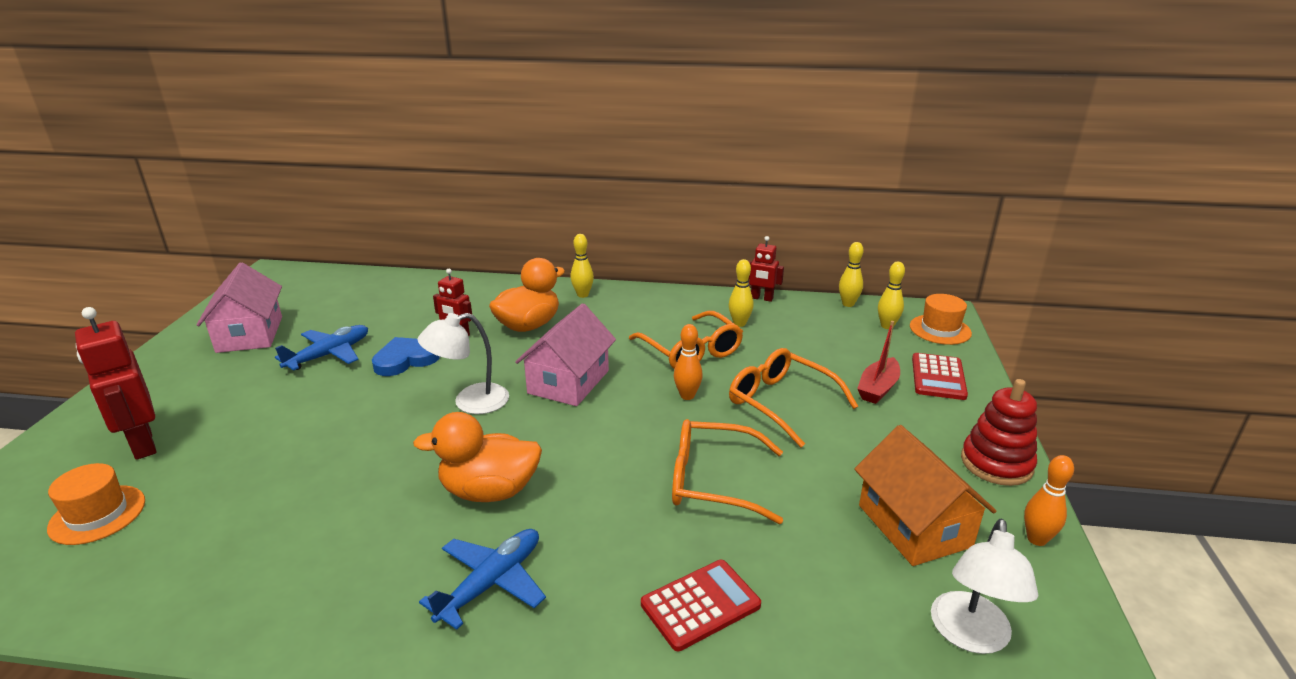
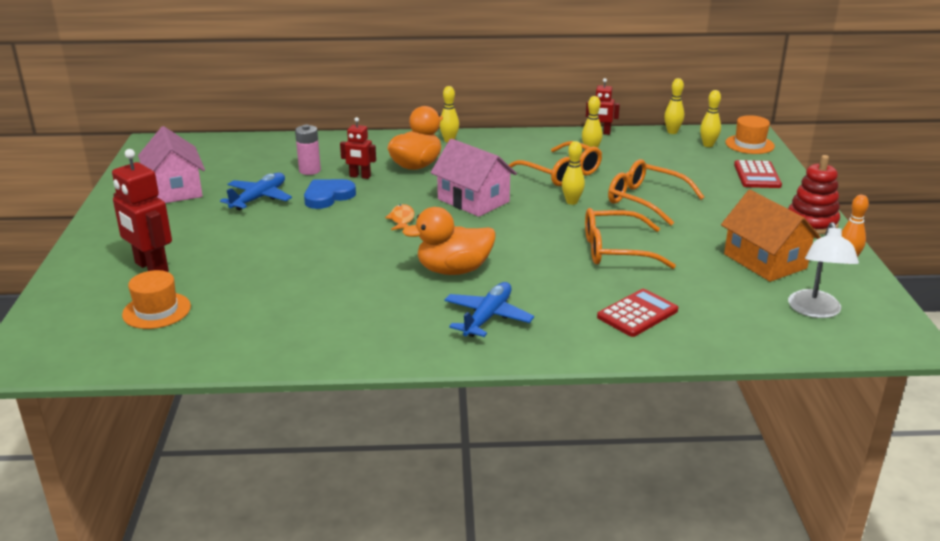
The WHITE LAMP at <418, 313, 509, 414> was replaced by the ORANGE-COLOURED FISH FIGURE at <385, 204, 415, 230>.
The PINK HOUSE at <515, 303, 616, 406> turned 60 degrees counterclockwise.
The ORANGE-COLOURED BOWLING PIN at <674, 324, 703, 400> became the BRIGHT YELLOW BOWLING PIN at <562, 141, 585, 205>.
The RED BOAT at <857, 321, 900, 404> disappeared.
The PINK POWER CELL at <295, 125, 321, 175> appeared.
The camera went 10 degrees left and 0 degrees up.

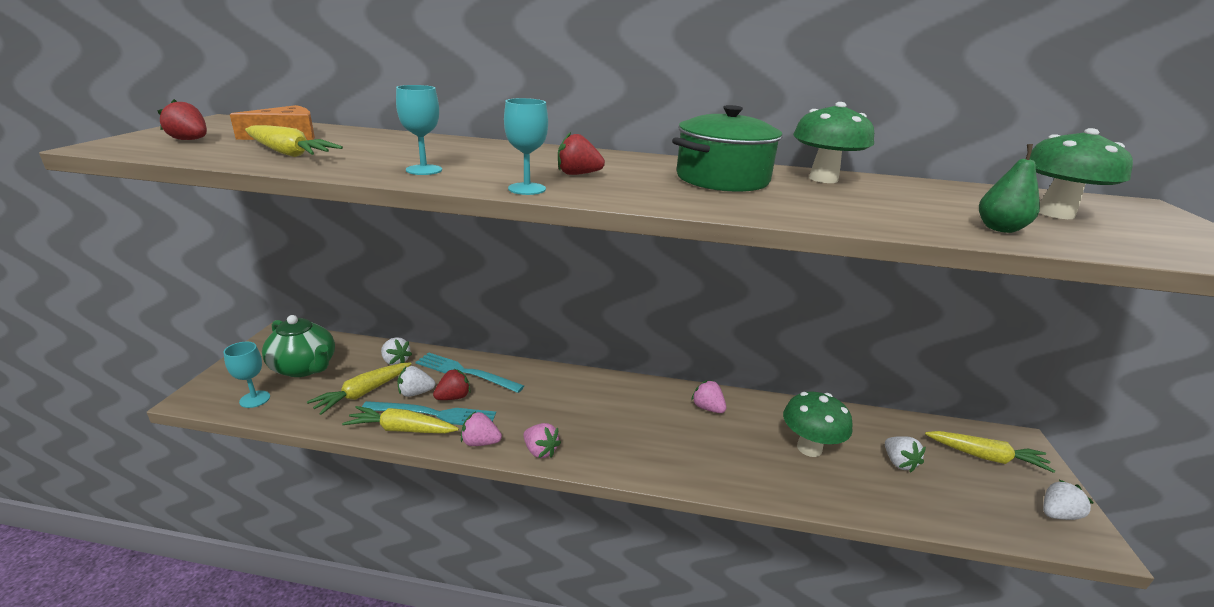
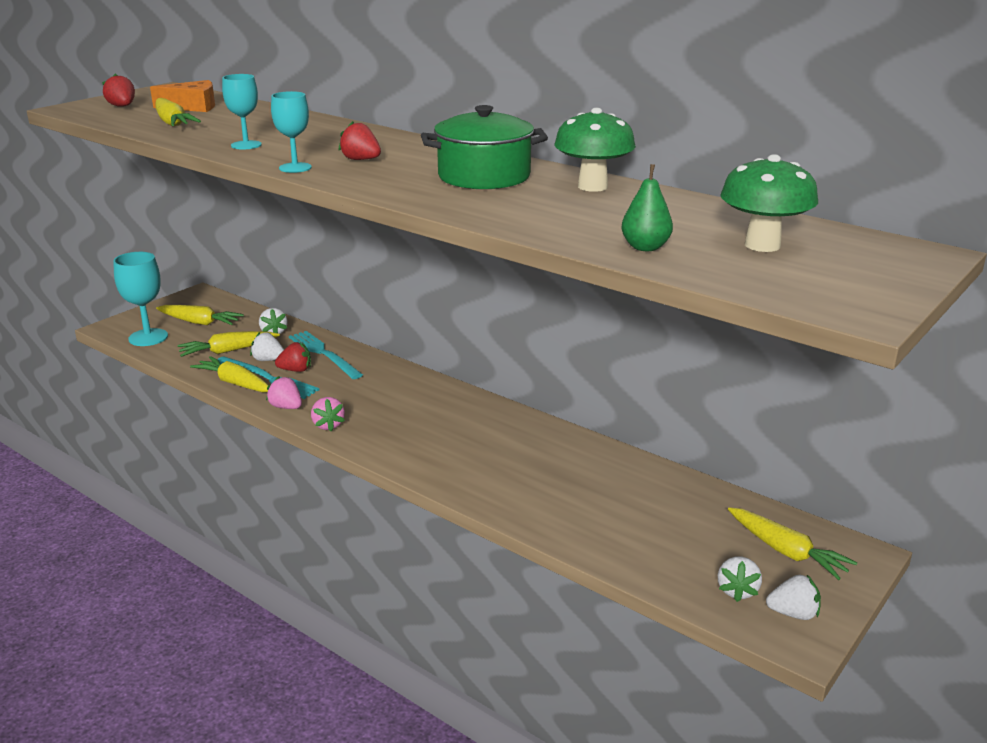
The AQUA GOBLET at <223, 342, 270, 408> changed to 1.57 times the size.
The LEAF-GREEN TEA POT at <262, 315, 335, 377> was replaced by the BRIGHT YELLOW CARROT at <156, 305, 244, 325>.
The PINK STRAWBERRY at <691, 380, 726, 413> disappeared.
The LEAF-GREEN FUNGUS at <783, 391, 853, 457> disappeared.
The WHITE STRAWBERRY moved from <885, 436, 926, 473> to <718, 556, 762, 602>.
The camera went 30 degrees right and 0 degrees up.

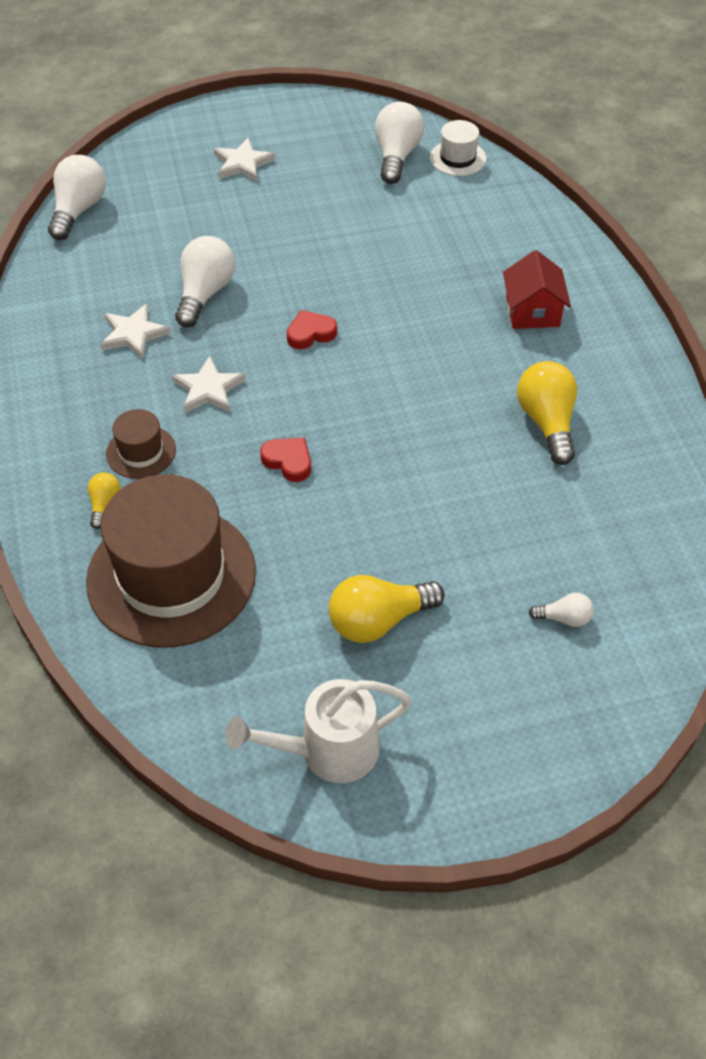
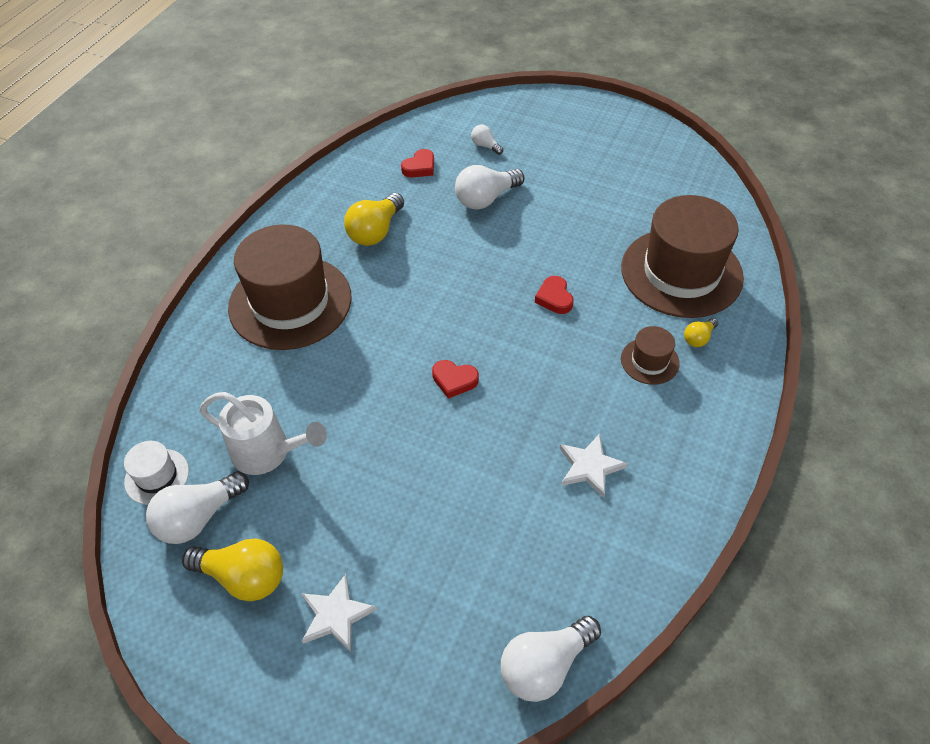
The WHITE STAR SHAPE at <172, 356, 246, 413> disappeared.
The WHITE LIGHTBULB moved from <175, 236, 235, 328> to <455, 165, 524, 209>.
The WHITE WATERING POT moved from <225, 679, 412, 783> to <200, 392, 327, 475>.
The BRIGHT YELLOW LIGHTBULB moved from <329, 575, 445, 643> to <182, 538, 283, 601>.
The RED HOUSE at <503, 250, 571, 329> was replaced by the RUSSET TOP HAT at <228, 224, 352, 350>.
The RED HEART at <401, 149, 434, 177> appeared.
The camera went 140 degrees left and 0 degrees up.

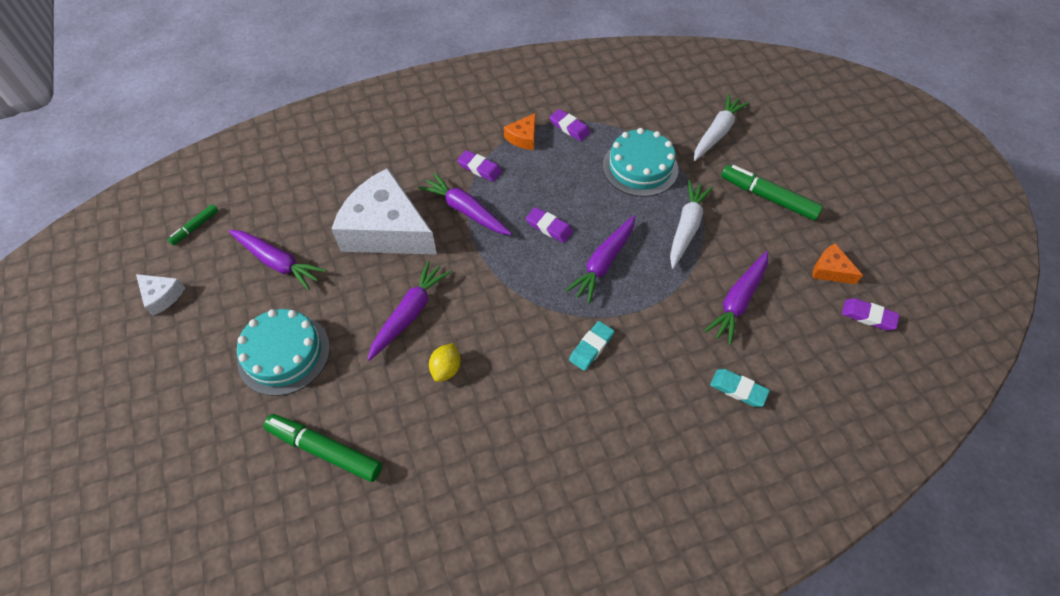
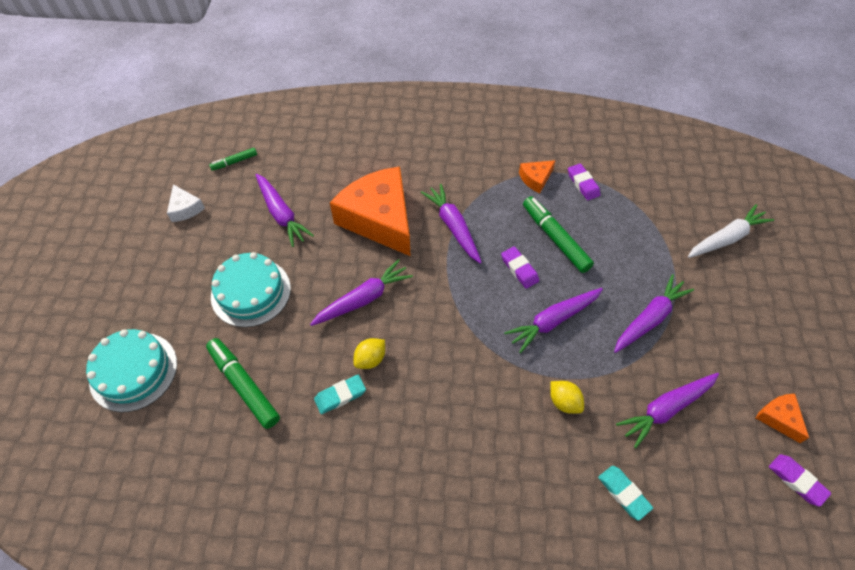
The WHITE CHEESE WEDGE at <332, 168, 437, 255> became the ORANGE-COLOURED CHEESE WEDGE at <330, 166, 411, 256>.
The PURPLE PENCIL ERASER at <457, 150, 502, 182> disappeared.
The AQUA PENCIL ERASER moved from <569, 321, 614, 371> to <314, 375, 366, 414>.
The AQUA GATEAU moved from <603, 128, 678, 197> to <86, 329, 177, 412>.
The WHITE CARROT at <670, 180, 713, 269> became the PURPLE CARROT at <614, 274, 694, 353>.
The LEAF-GREEN MARKER moved from <721, 165, 823, 221> to <523, 196, 594, 273>.
The BRIGHT YELLOW LEMON at <550, 381, 584, 414> appeared.
The camera went 25 degrees right and 0 degrees up.

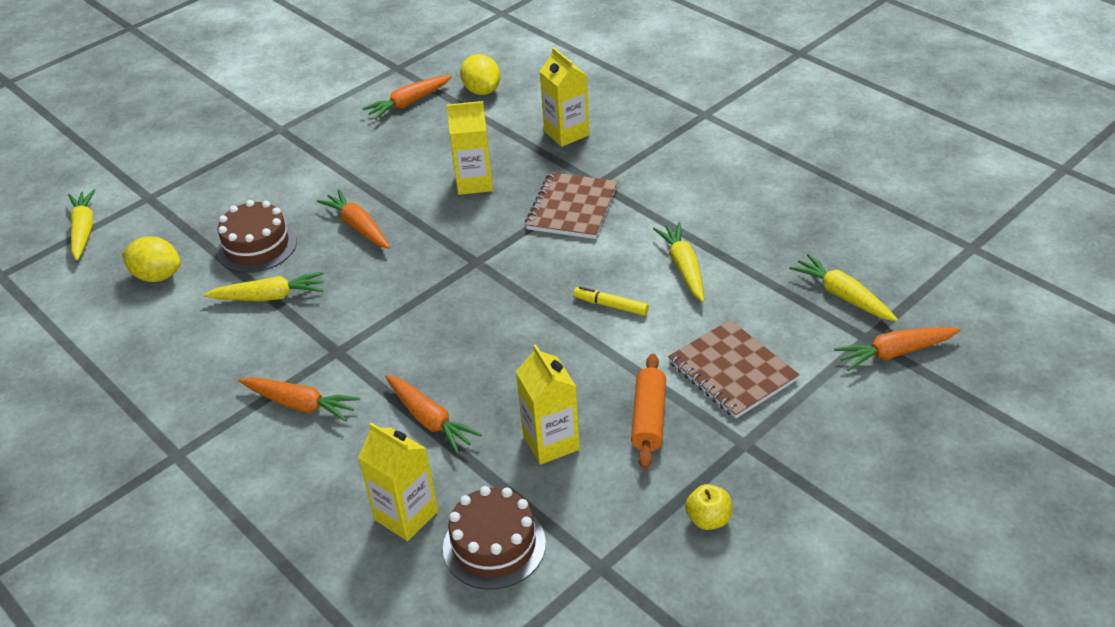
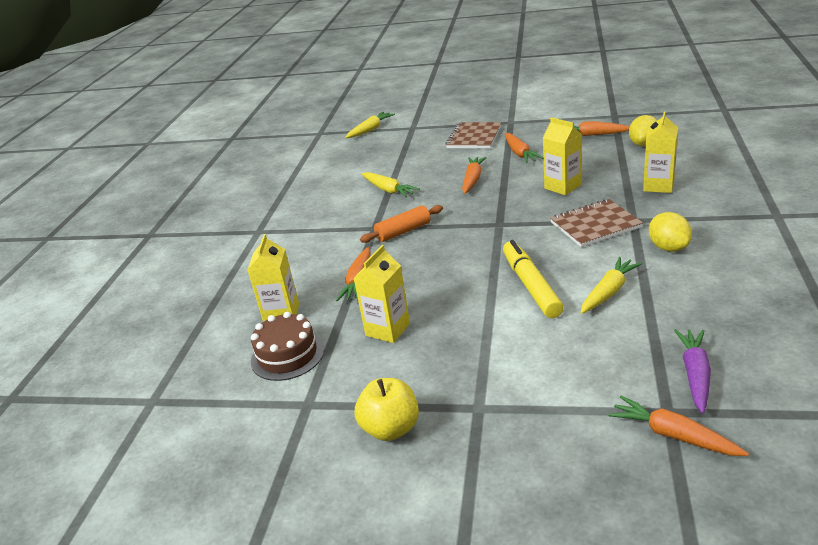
The BRIGHT YELLOW LEMON moved from <122, 236, 181, 282> to <649, 212, 692, 252>.
The RUSSET GATEAU at <217, 200, 297, 273> disappeared.
The ORANGE-COLOURED CARROT moved from <239, 377, 360, 422> to <505, 133, 543, 163>.
The BRIGHT YELLOW MARKER at <573, 286, 649, 316> changed to 1.93 times the size.
The ORANGE-COLOURED ROLLING PIN moved from <631, 354, 666, 469> to <360, 205, 443, 243>.
The RUSSET EXERCISE BOOK moved from <668, 320, 800, 419> to <446, 122, 501, 148>.
The BRIGHT YELLOW APPLE FRUIT at <685, 484, 732, 530> changed to 1.61 times the size.
The BRIGHT YELLOW CARROT at <789, 254, 898, 322> became the PURPLE CARROT at <674, 329, 711, 414>.
The camera went 55 degrees right and 10 degrees down.

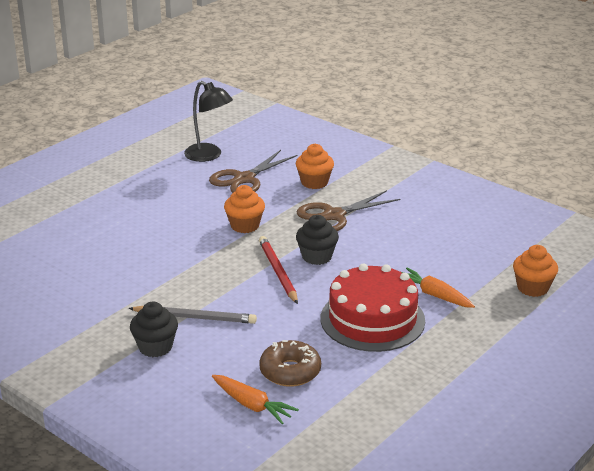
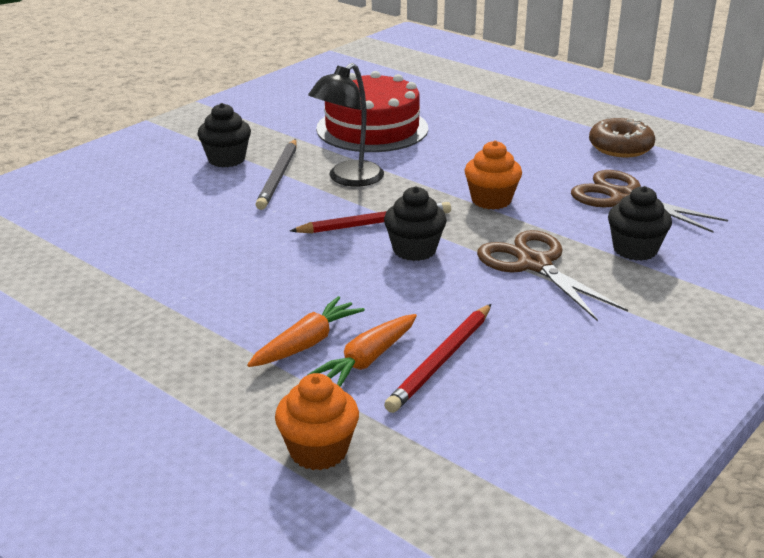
The EBONY LAMP moved from <184, 81, 233, 162> to <308, 63, 384, 186>.
The ORANGE-COLOURED CARROT moved from <212, 375, 299, 424> to <307, 314, 417, 387>.
The RUSSET GLAZED DONUT moved from <259, 340, 321, 387> to <589, 118, 655, 158>.
The ORANGE-COLOURED MUFFIN at <296, 144, 334, 189> became the EBONY MUFFIN at <608, 186, 672, 261>.
The RED GATEAU moved from <321, 263, 425, 352> to <316, 71, 428, 152>.
The RED WOODEN PENCIL at <384, 304, 491, 413> appeared.
The camera went 90 degrees right and 0 degrees up.

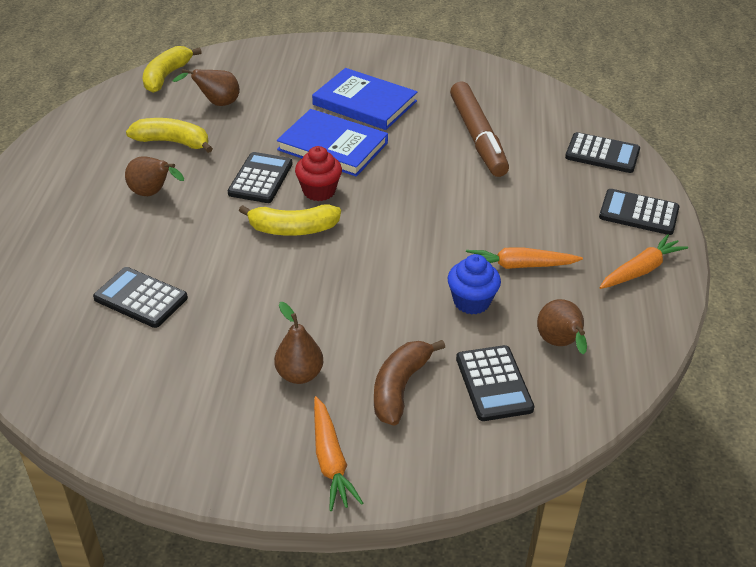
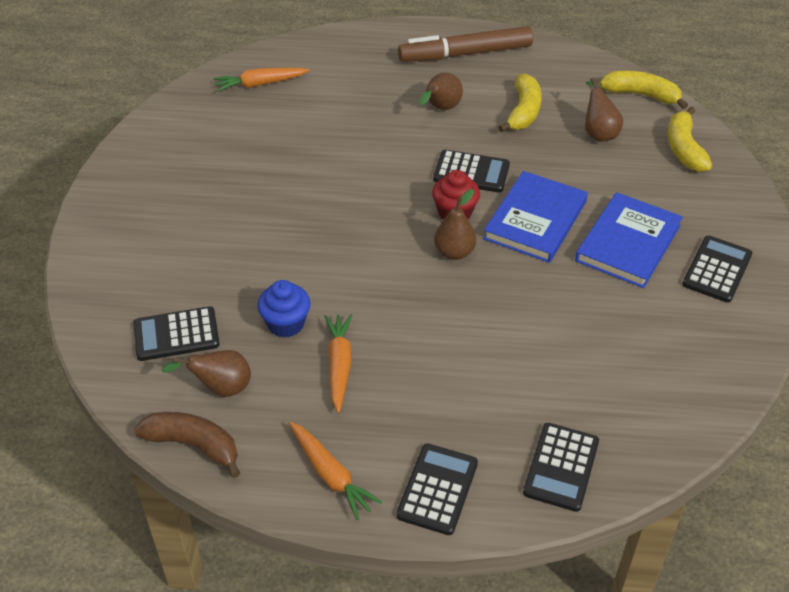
The EBONY POCKET CALCULATOR moved from <93, 267, 188, 328> to <682, 236, 752, 303>.
The BRIGHT YELLOW BANANA FRUIT moved from <239, 205, 341, 236> to <668, 107, 712, 172>.
The RUSSET PEAR FRUIT moved from <274, 302, 323, 384> to <434, 189, 476, 260>.
The ORANGE-COLOURED CARROT moved from <314, 396, 363, 511> to <213, 68, 310, 92>.
The RUSSET BANANA FRUIT moved from <374, 340, 445, 426> to <134, 412, 240, 478>.
The RUSSET MARKER moved from <450, 81, 509, 177> to <398, 26, 533, 62>.
The camera went 90 degrees right and 5 degrees up.

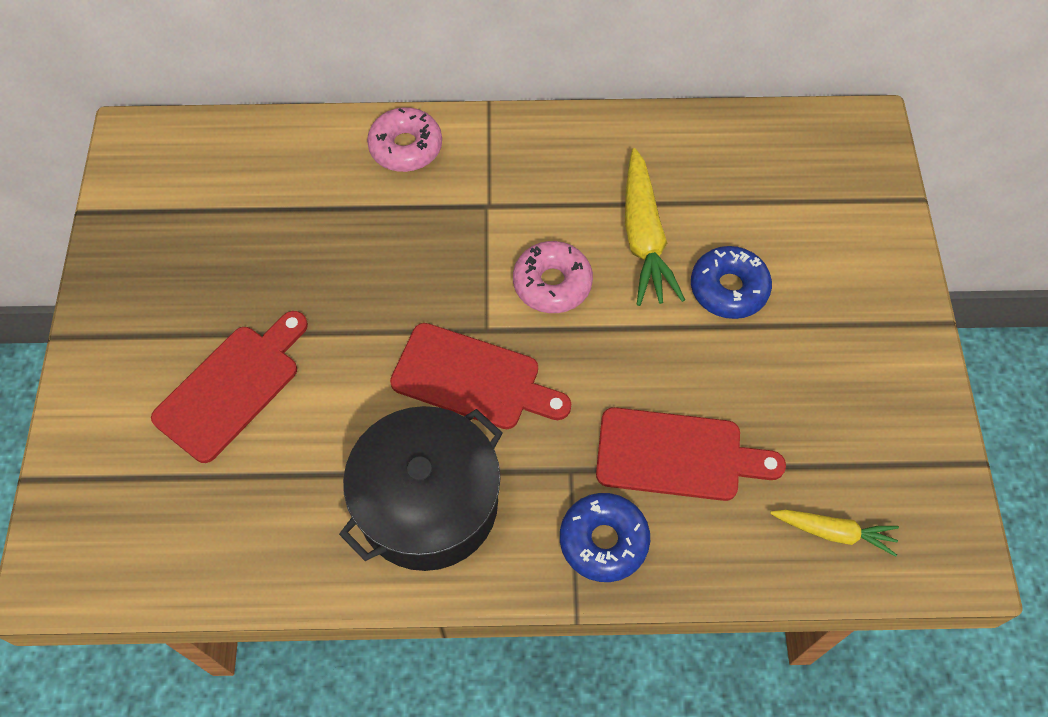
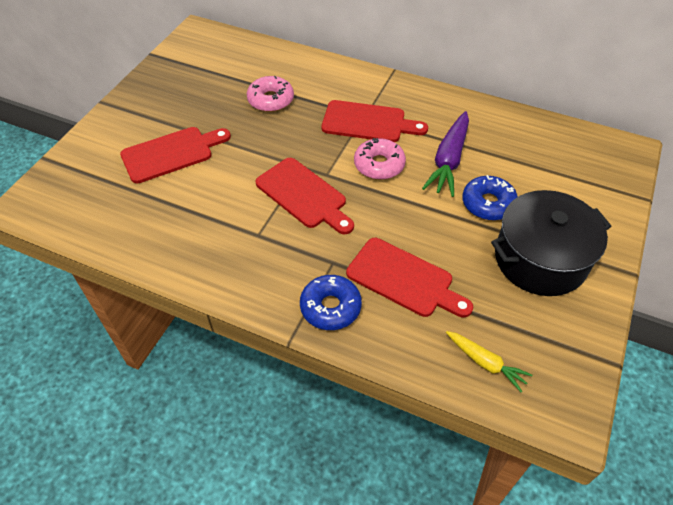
The EBONY STOCKPOT moved from <339, 406, 503, 571> to <491, 190, 612, 296>.
The PINK GLAZED DONUT moved from <367, 107, 442, 172> to <247, 76, 294, 112>.
The BRIGHT YELLOW CARROT at <625, 148, 685, 306> became the PURPLE CARROT at <422, 111, 469, 197>.
The RED CHOPPING BOARD at <322, 100, 428, 142> appeared.
The camera went 25 degrees right and 10 degrees down.

